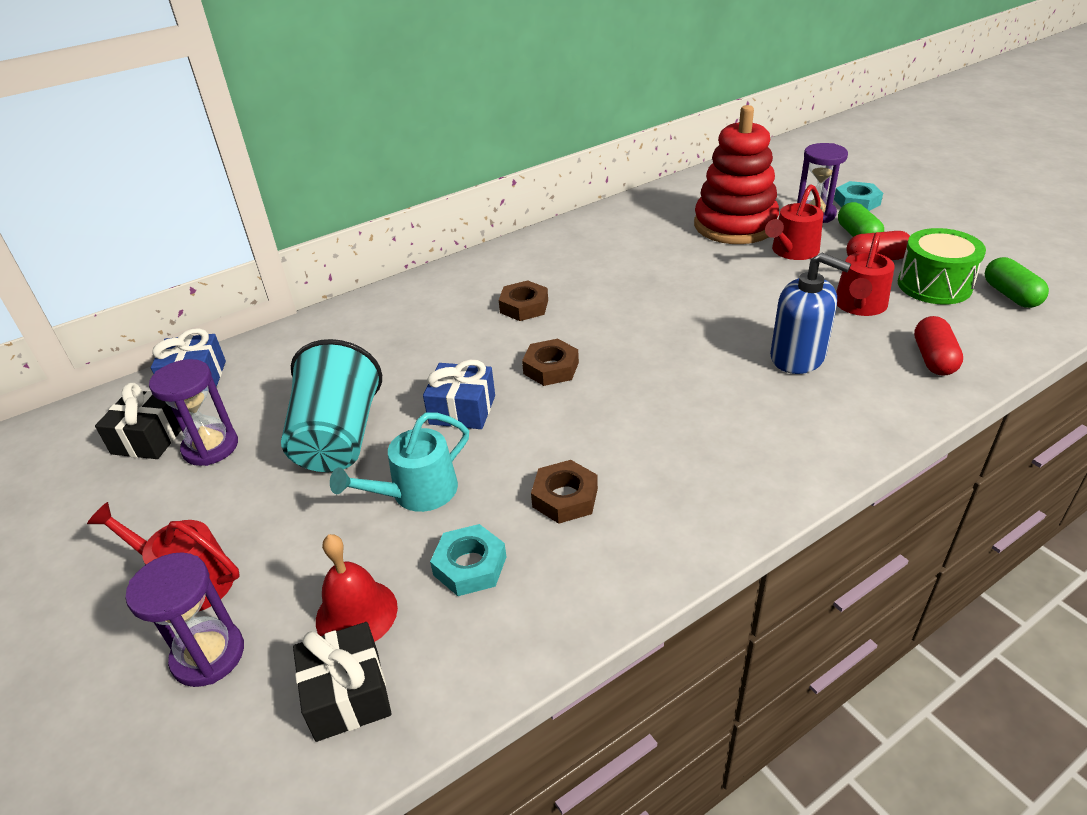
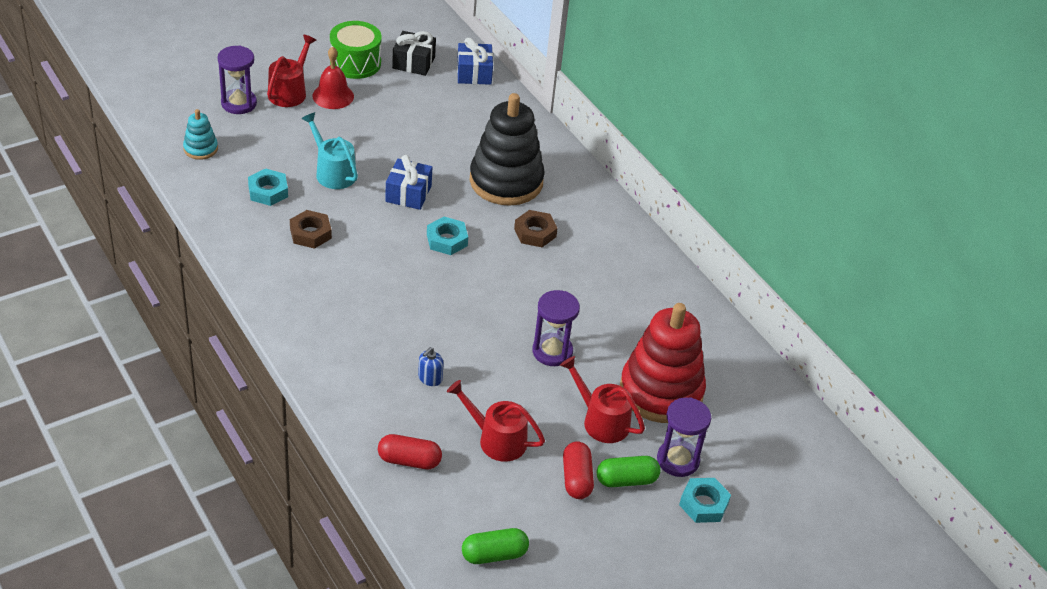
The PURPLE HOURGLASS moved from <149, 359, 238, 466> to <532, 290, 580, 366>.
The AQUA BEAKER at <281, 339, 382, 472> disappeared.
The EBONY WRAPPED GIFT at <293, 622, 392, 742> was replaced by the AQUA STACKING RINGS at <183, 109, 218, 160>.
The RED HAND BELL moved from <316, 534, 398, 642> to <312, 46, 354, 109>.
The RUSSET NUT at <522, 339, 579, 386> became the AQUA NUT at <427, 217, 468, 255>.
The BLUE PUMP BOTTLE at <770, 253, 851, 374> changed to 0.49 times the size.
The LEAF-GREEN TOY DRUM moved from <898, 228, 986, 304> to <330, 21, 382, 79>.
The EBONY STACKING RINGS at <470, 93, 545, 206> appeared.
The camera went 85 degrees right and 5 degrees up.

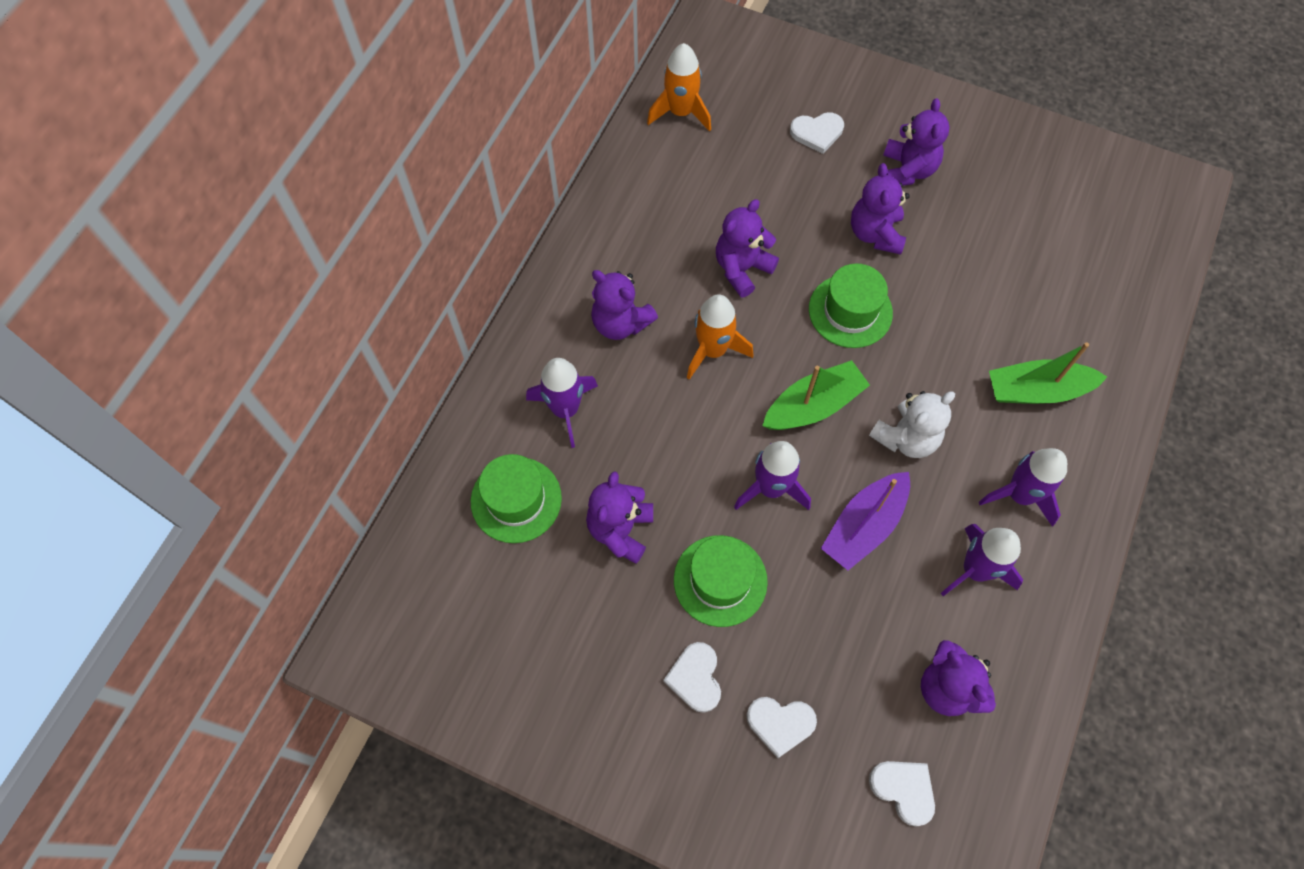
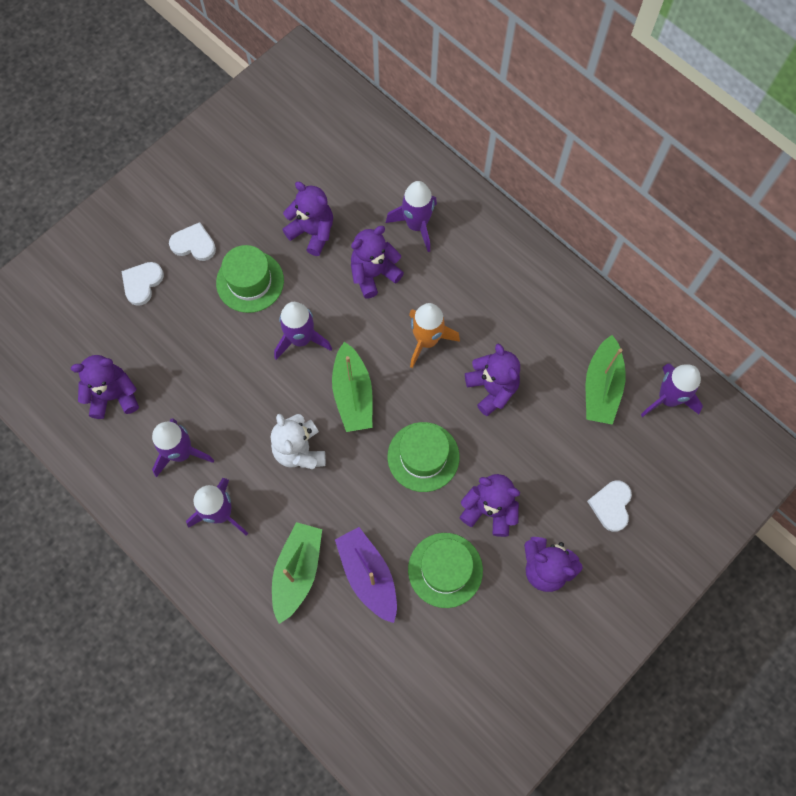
The LEAF-GREEN TOP HAT moved from <471, 454, 562, 543> to <408, 533, 483, 608>.
The PURPLE TEDDY BEAR moved from <591, 270, 658, 340> to <351, 226, 404, 298>.
The ORANGE-COLOURED ROCKET at <647, 43, 711, 132> became the PURPLE ROCKET at <641, 364, 703, 417>.
The PURPLE BOAT moved from <821, 472, 910, 570> to <335, 527, 397, 623>.
The WHITE HEART at <869, 761, 935, 827> disappeared.
The LEAF-GREEN BOAT at <586, 335, 626, 425> appeared.
The camera went 110 degrees right and 5 degrees up.

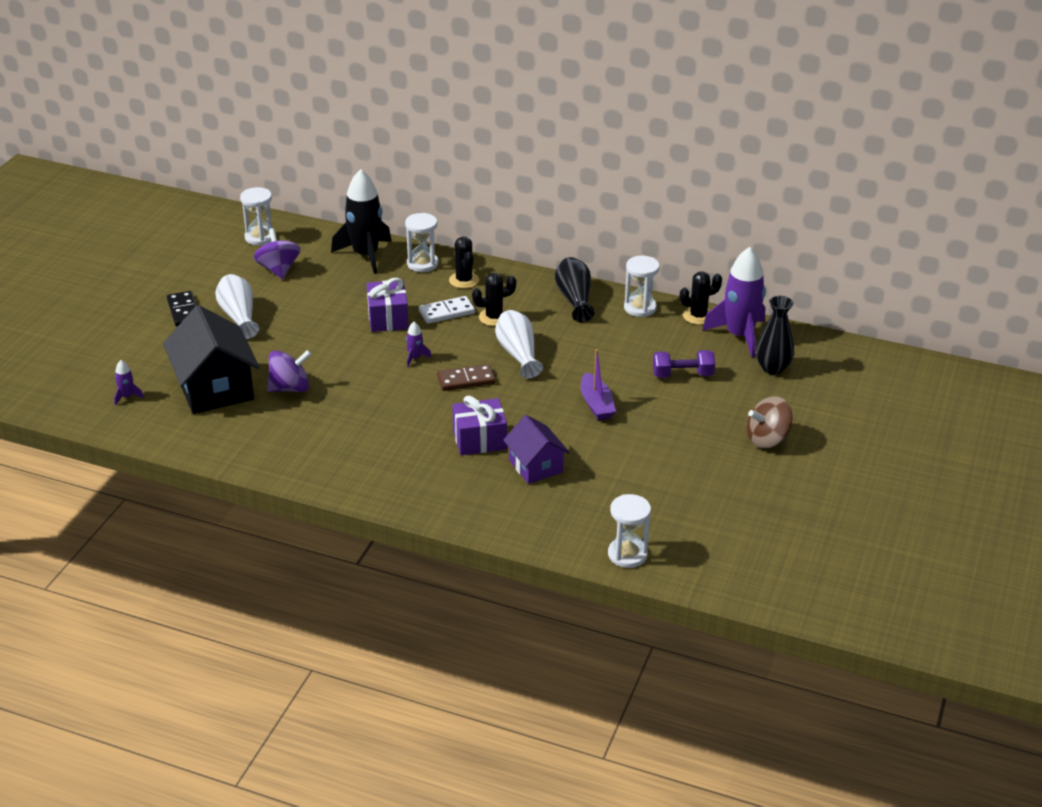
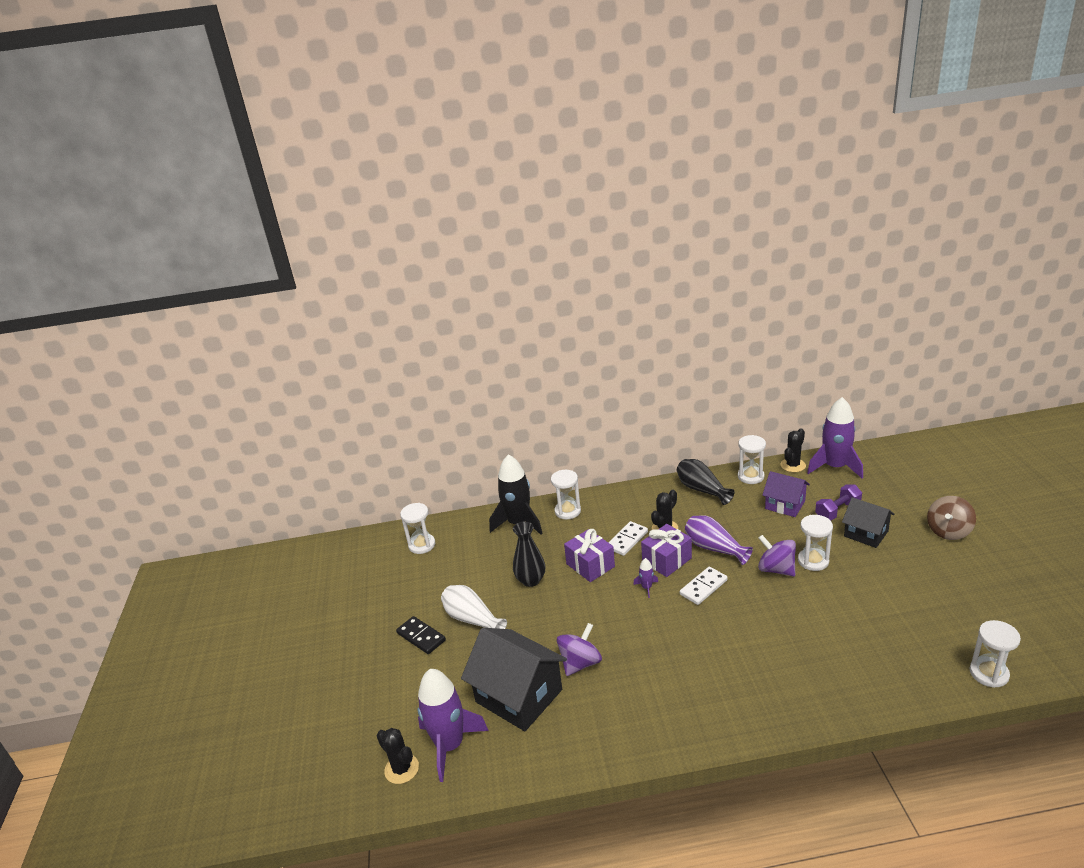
The PURPLE ROCKET at <114, 360, 144, 406> changed to 2.39 times the size.
The PURPLE SPINNING TOP moved from <254, 228, 300, 279> to <758, 535, 796, 577>.
The RUSSET DOMINO at <437, 364, 496, 391> became the WHITE DOMINO at <680, 566, 728, 605>.
The EBONY PRICKLY PLANT moved from <449, 237, 479, 289> to <377, 728, 419, 784>.
The PURPLE WRAPPED GIFT moved from <452, 395, 507, 455> to <641, 524, 692, 577>.
The WHITE TALL VASE at <495, 310, 543, 379> became the PURPLE TALL VASE at <685, 515, 753, 565>.
The PURPLE HOUSE moved from <503, 415, 570, 484> to <762, 471, 810, 517>.
The PURPLE BOAT at <581, 349, 616, 421> was replaced by the WHITE HOURGLASS at <798, 515, 833, 571>.
The EBONY TALL VASE moved from <756, 296, 794, 375> to <513, 521, 545, 587>.
The EBONY HOUSE at <842, 497, 895, 548> appeared.
The camera went 25 degrees left and 5 degrees down.

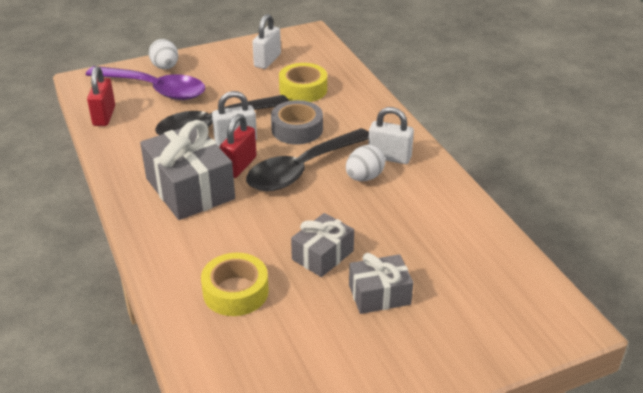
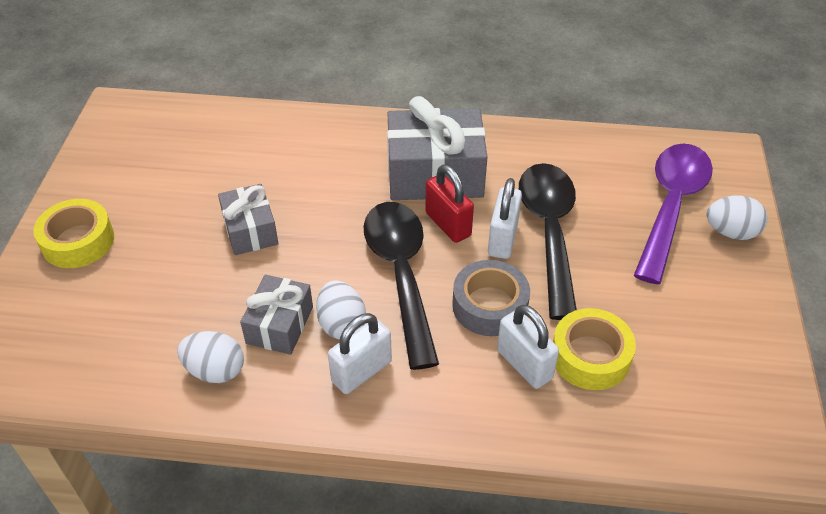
The PURPLE SPOON at <86, 66, 206, 100> turned 150 degrees clockwise.
The RED SMALL LOCK at <87, 66, 115, 126> disappeared.
The BRIGHT YELLOW ROLL OF TAPE moved from <201, 253, 269, 316> to <33, 199, 114, 268>.
The WHITE SMALL LOCK moved from <252, 14, 281, 69> to <497, 305, 559, 389>.
The GRAY WRAPPED GIFT moved from <349, 253, 413, 314> to <240, 275, 313, 355>.
The WHITE TOY EGG at <177, 331, 244, 383> appeared.
The camera went 120 degrees right and 10 degrees up.

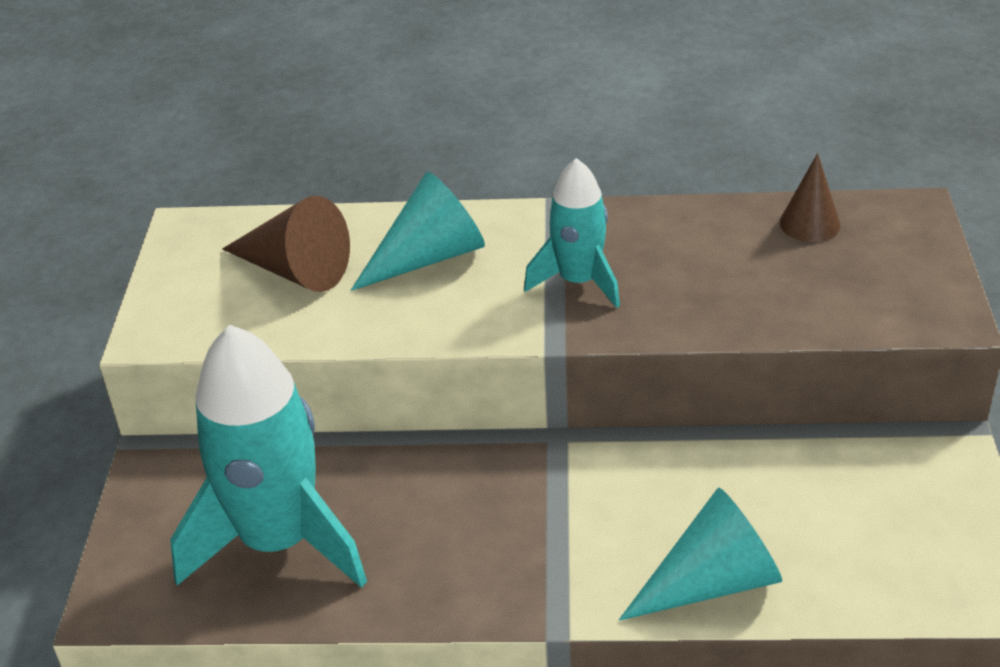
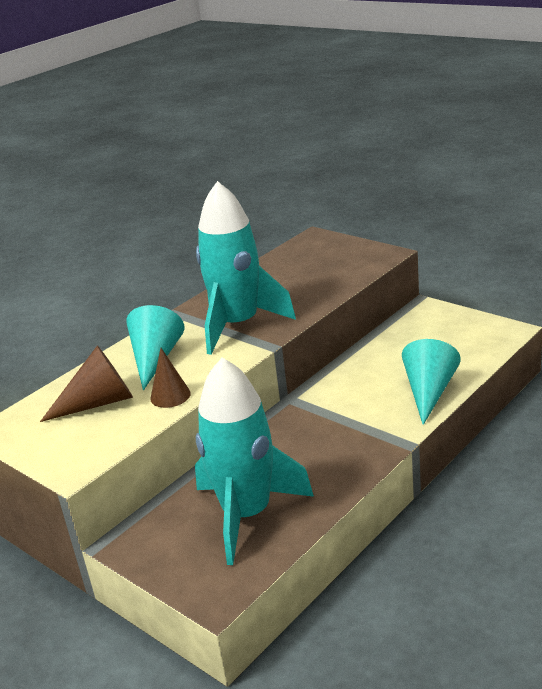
The AQUA ROCKET at <524, 158, 620, 308> changed to 1.77 times the size.
The RUSSET CONE moved from <780, 153, 840, 242> to <150, 348, 191, 408>.
The camera went 50 degrees left and 10 degrees down.

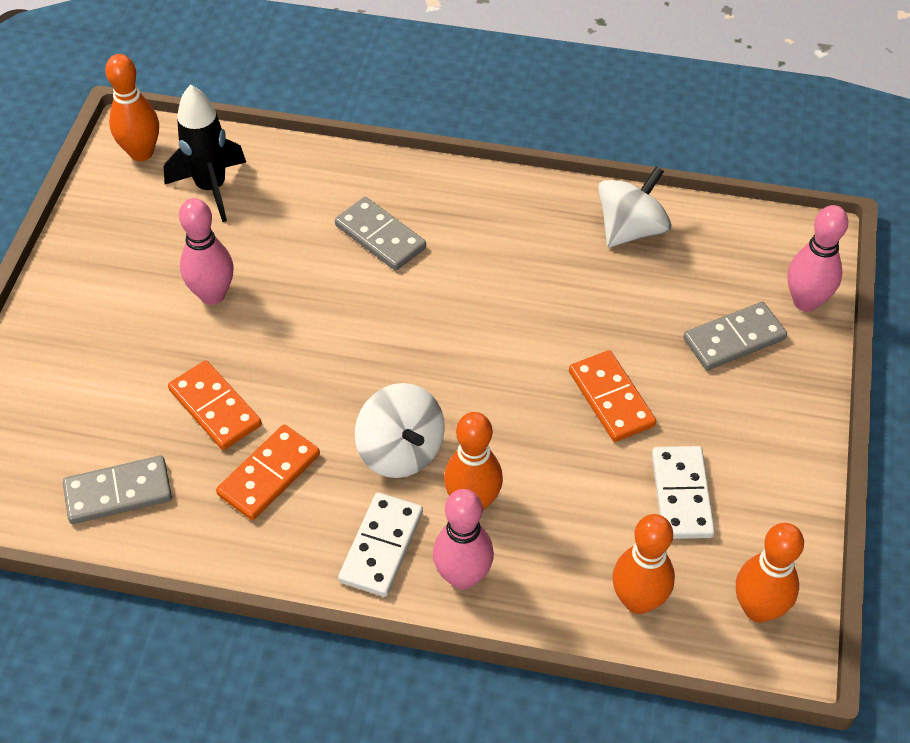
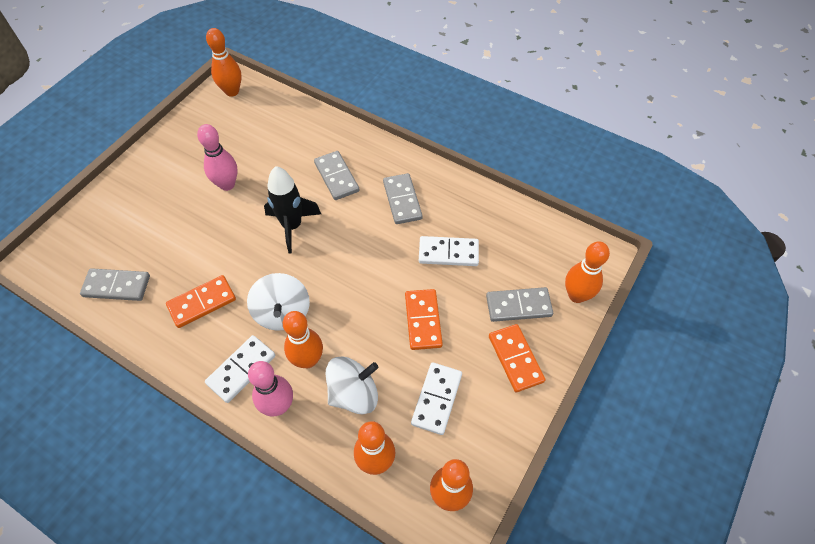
The EBONY ROCKET moved from <164, 85, 246, 222> to <264, 166, 321, 254>.
The ORANGE-COLOURED DOMINO moved from <168, 360, 262, 450> to <489, 324, 545, 392>.
The WHITE SPINNING TOP moved from <598, 166, 672, 247> to <326, 356, 378, 414>.
The PINK BOWLING PIN at <787, 205, 848, 312> became the ORANGE-COLOURED BOWLING PIN at <565, 241, 610, 303>.
The GRAY DOMINO at <383, 173, 423, 224> appeared.
The WHITE DOMINO at <419, 236, 479, 266> appeared.
The camera went 20 degrees right and 5 degrees up.

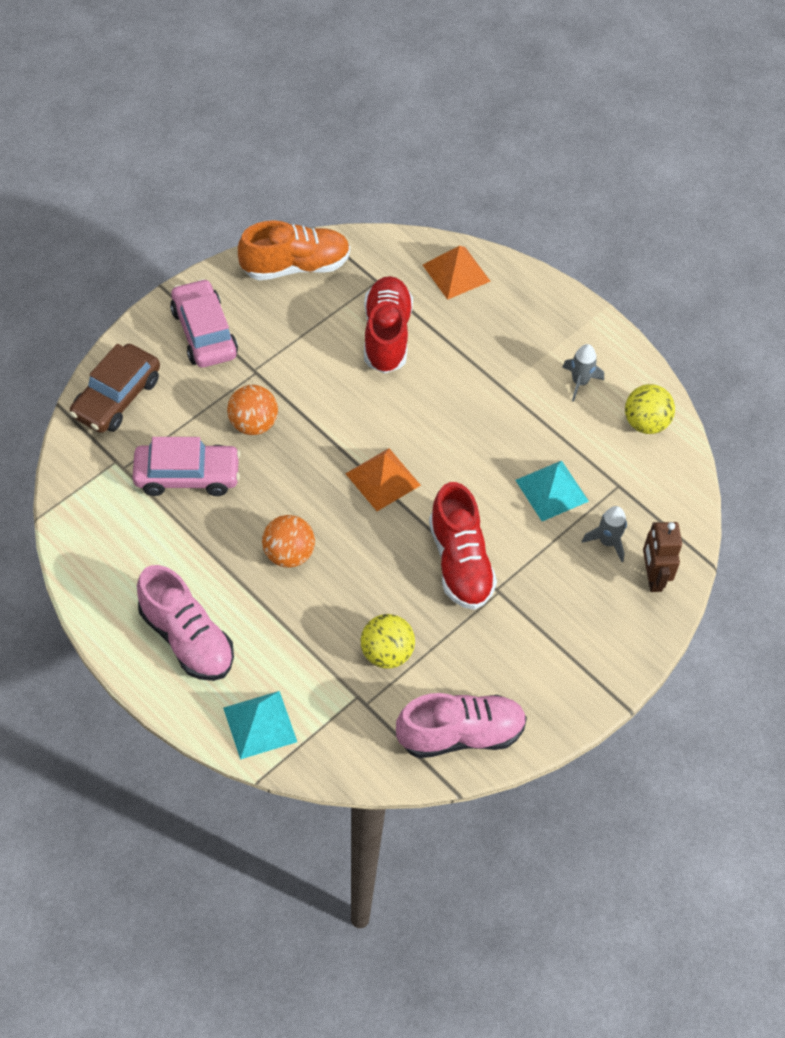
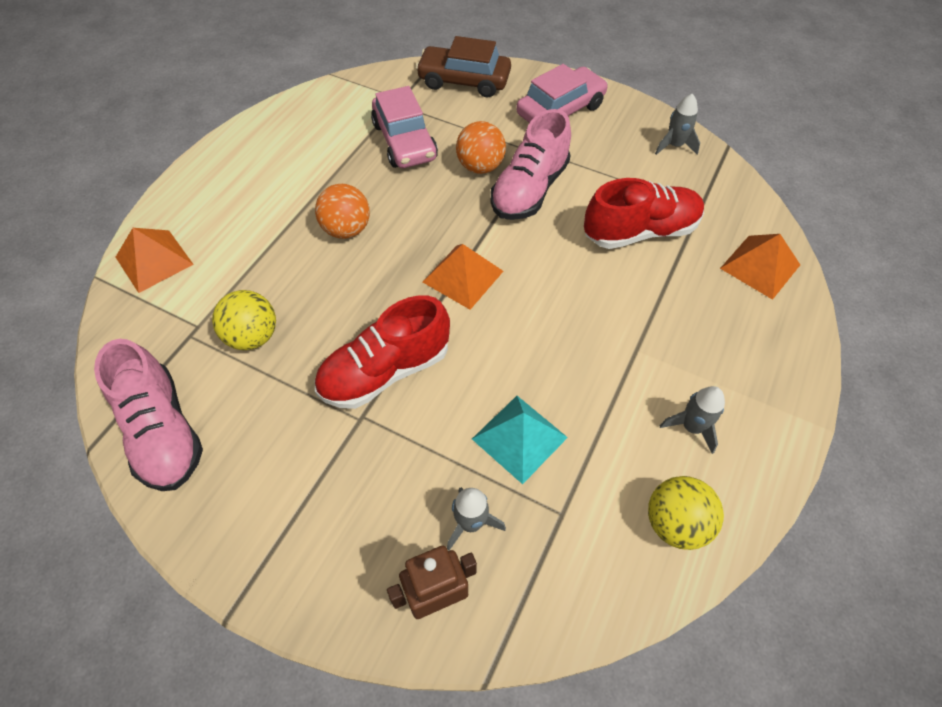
The PINK LACE-UP SHOE moved from <137, 565, 234, 681> to <490, 109, 571, 220>.
The AQUA SOLID PYRAMID at <223, 691, 297, 760> became the ORANGE-COLOURED SOLID PYRAMID at <116, 228, 194, 293>.
The ORANGE-COLOURED LACE-UP SHOE at <238, 220, 350, 280> was replaced by the GRAY ROCKET at <655, 94, 700, 155>.
The camera went 75 degrees right and 0 degrees up.

